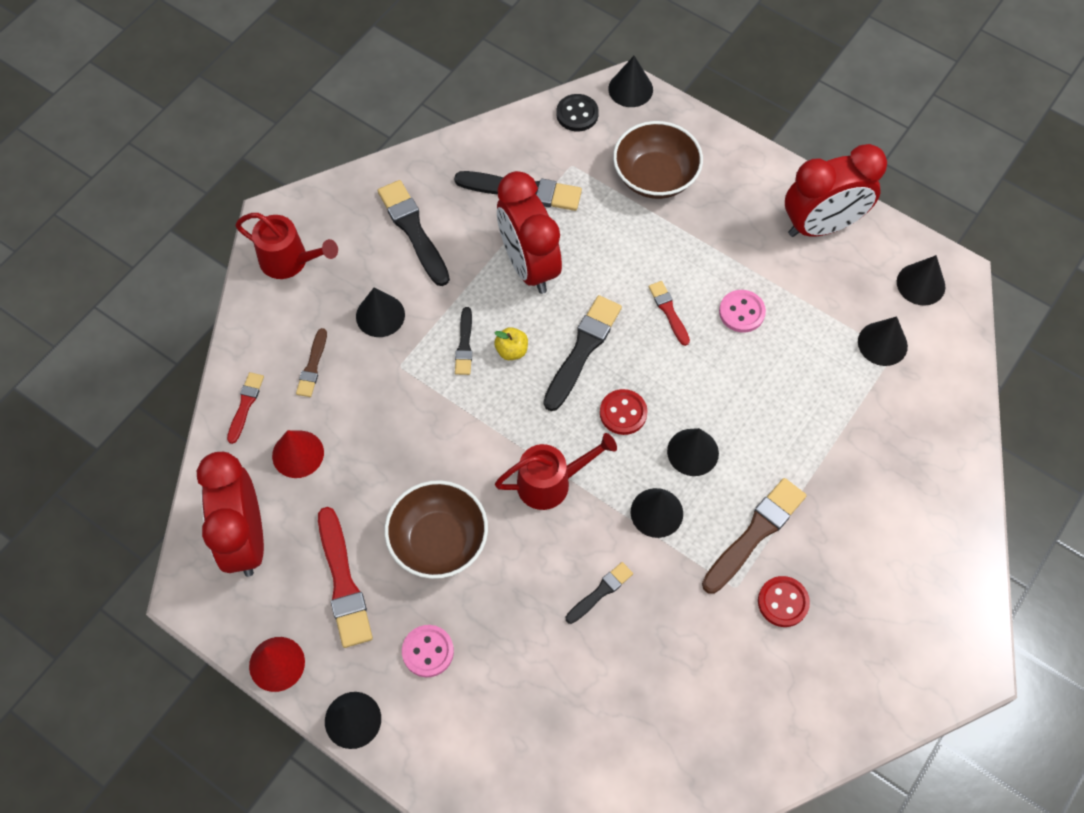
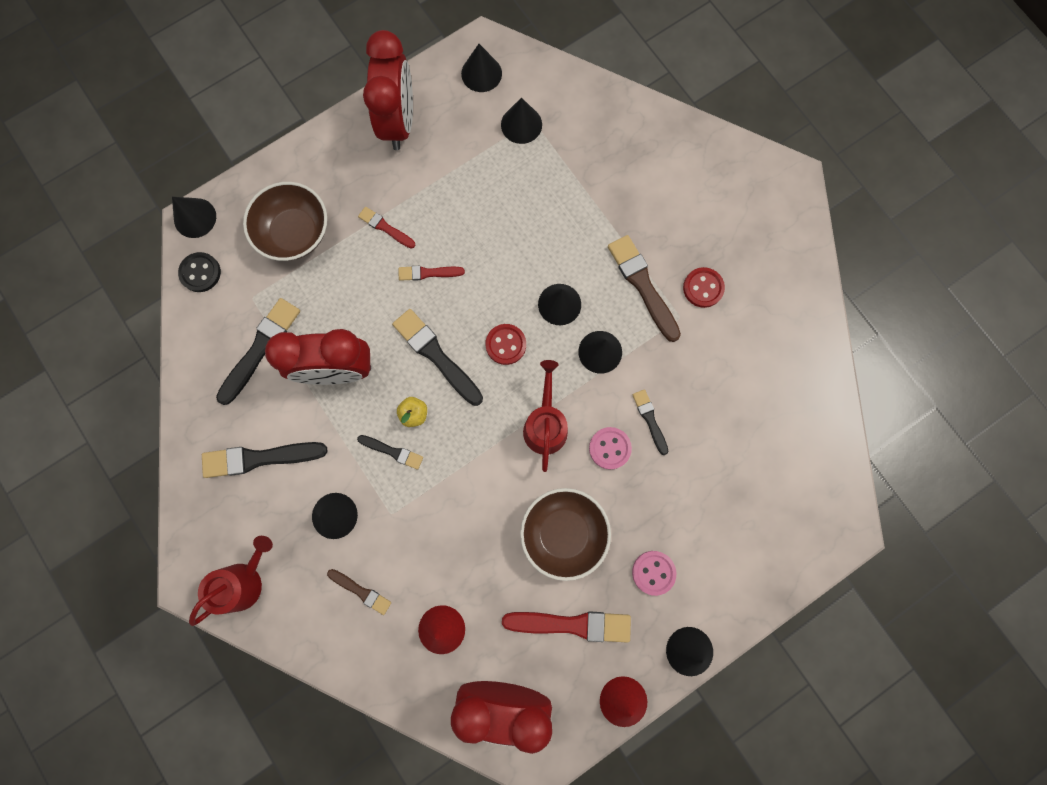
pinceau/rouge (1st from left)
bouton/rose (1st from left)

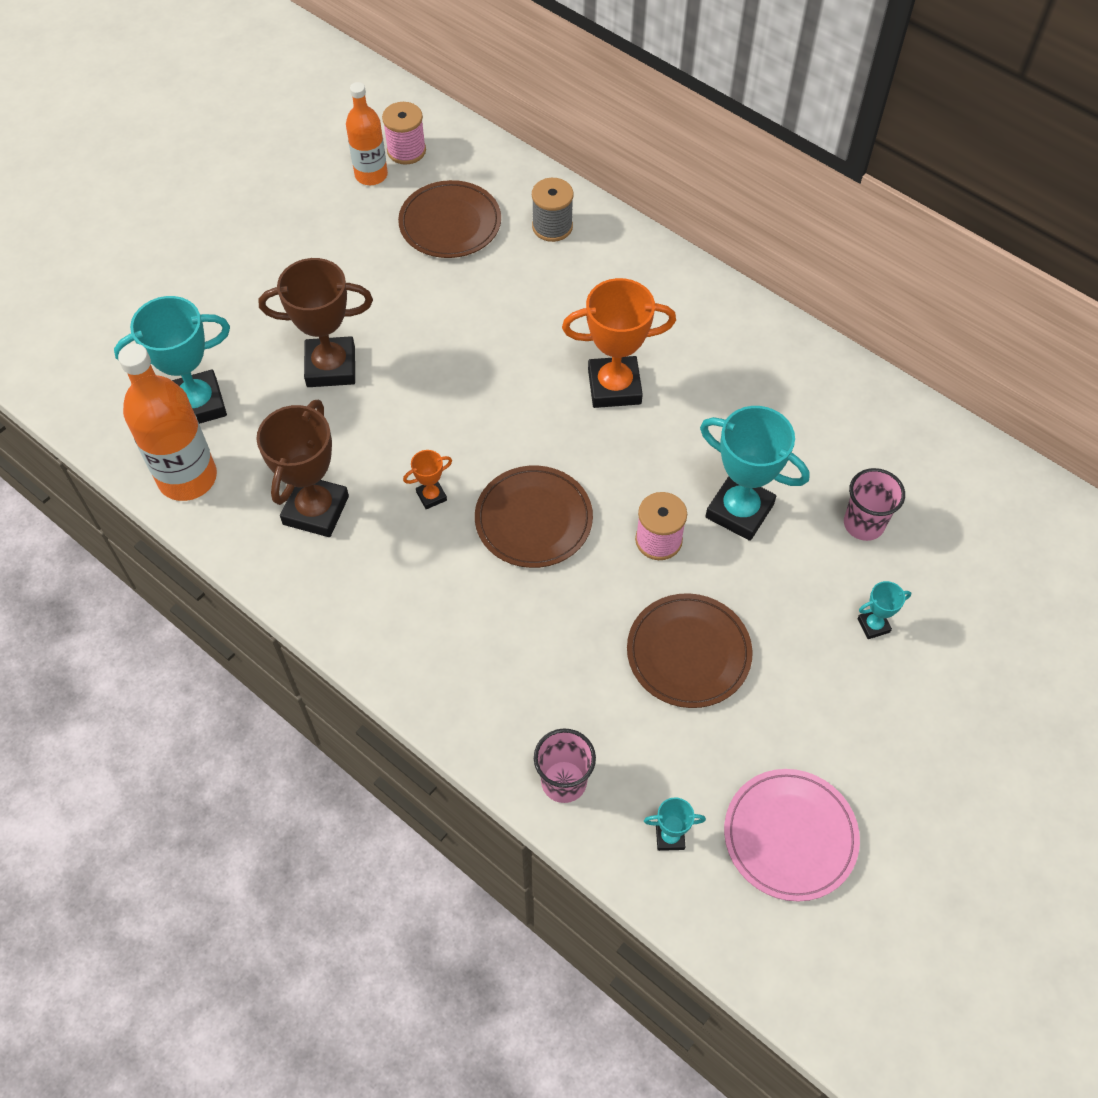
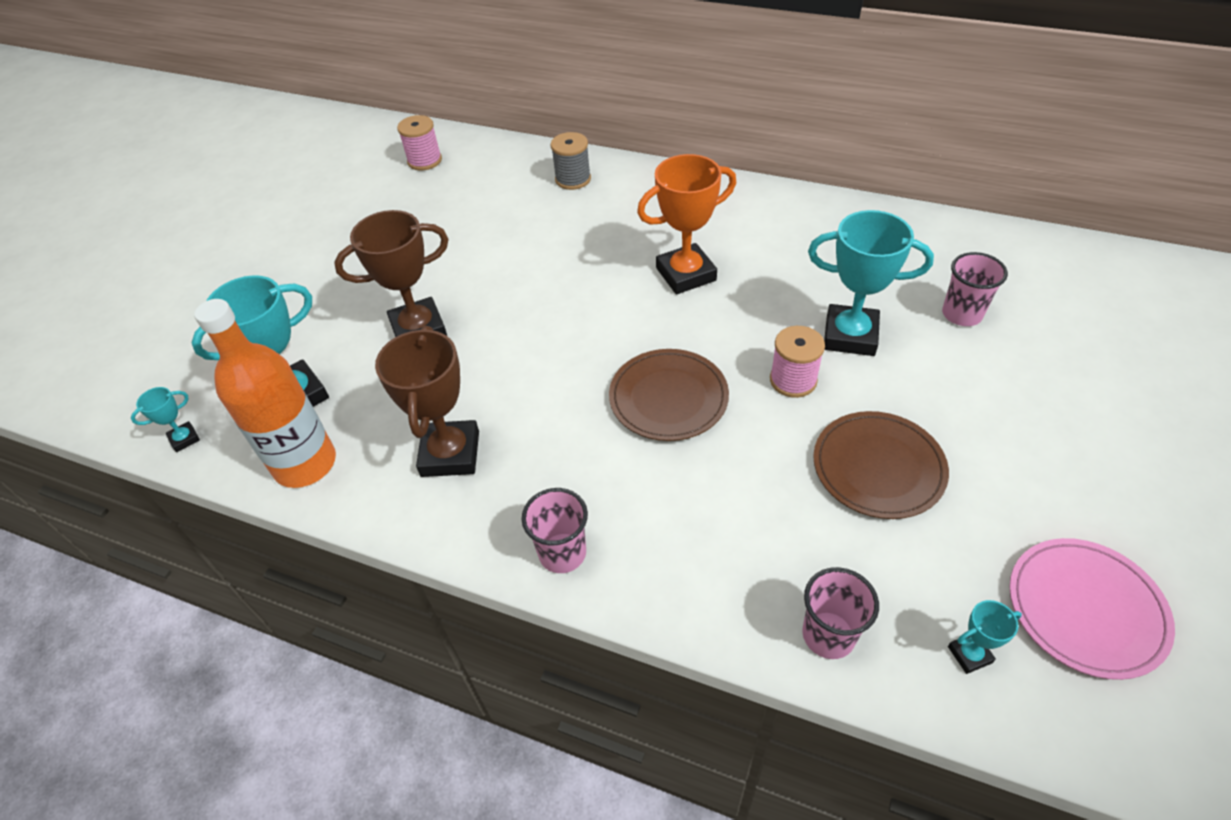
trophée/turquoise (1st from left)
gobelet/rose (1st from left)
bouteille/orange (2nd from left in the first image)
assiette/marron (1st from left in the first image)
trophée/orange (1st from left in the first image)

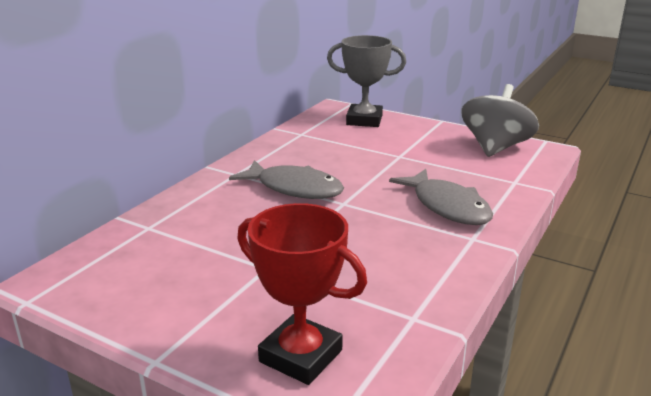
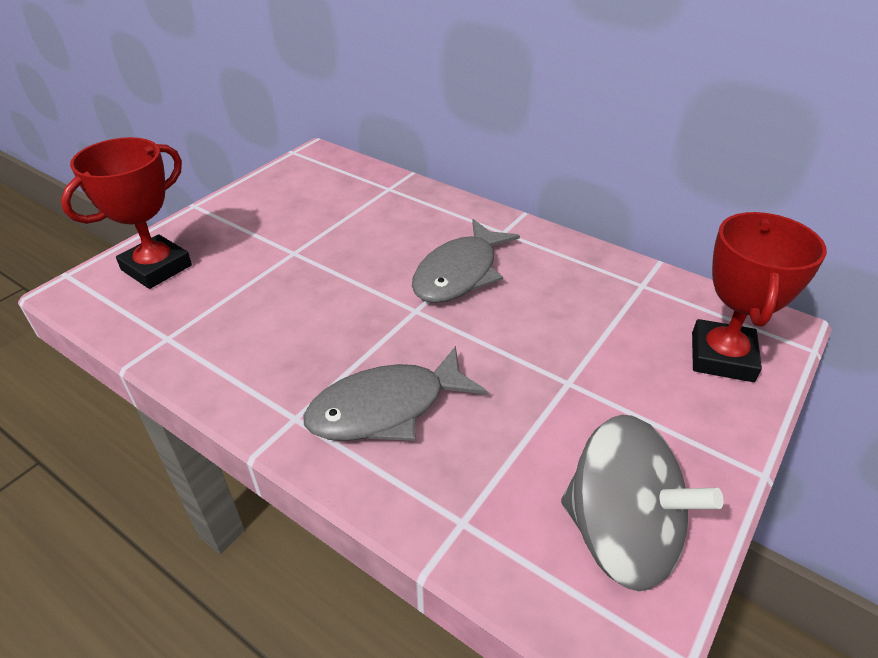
trophée/rouge (2nd from left)

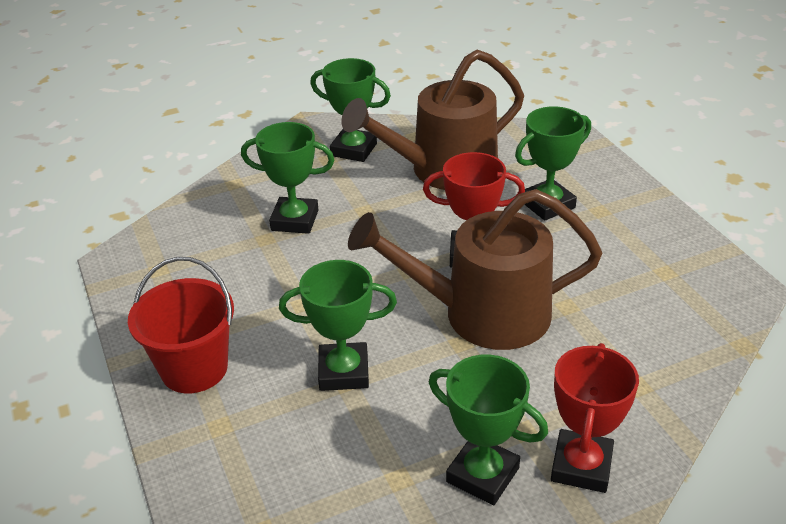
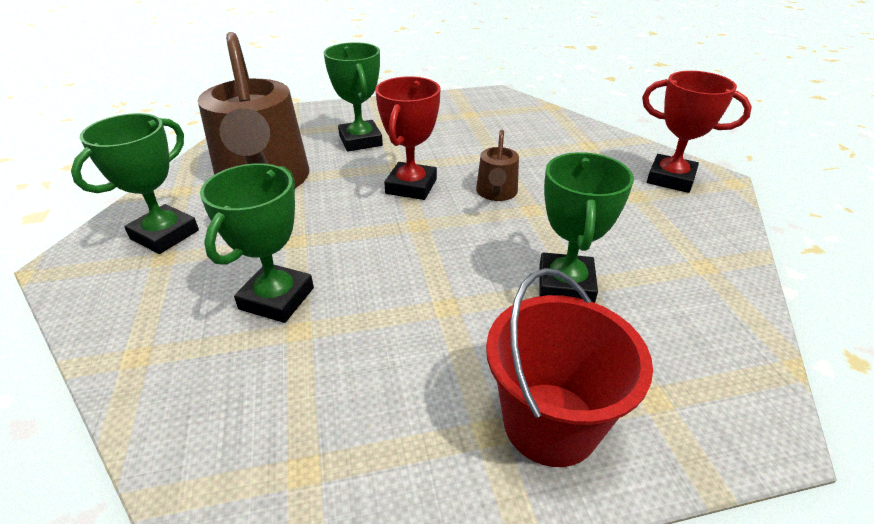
arrosoir/marron (2nd from left)
trophée/vert (4th from left in the first image)

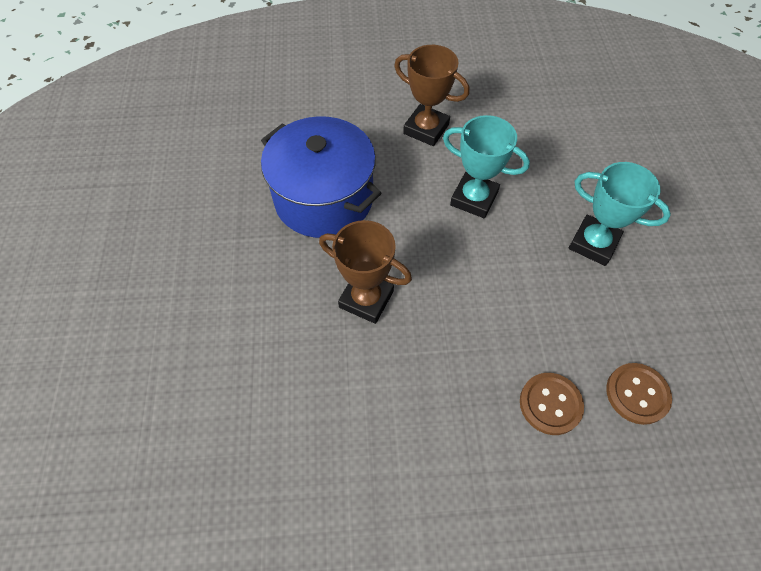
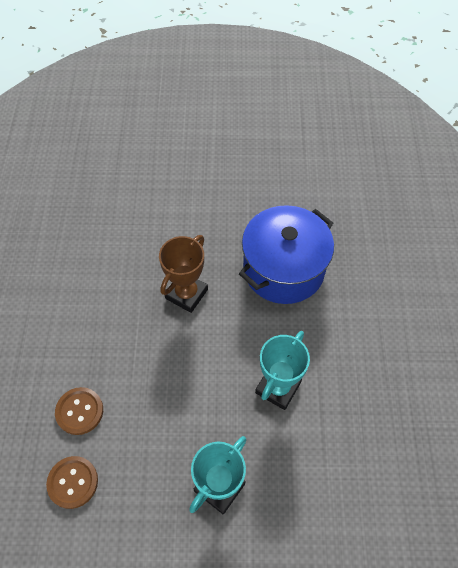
trophée/marron (2nd from left in the first image)

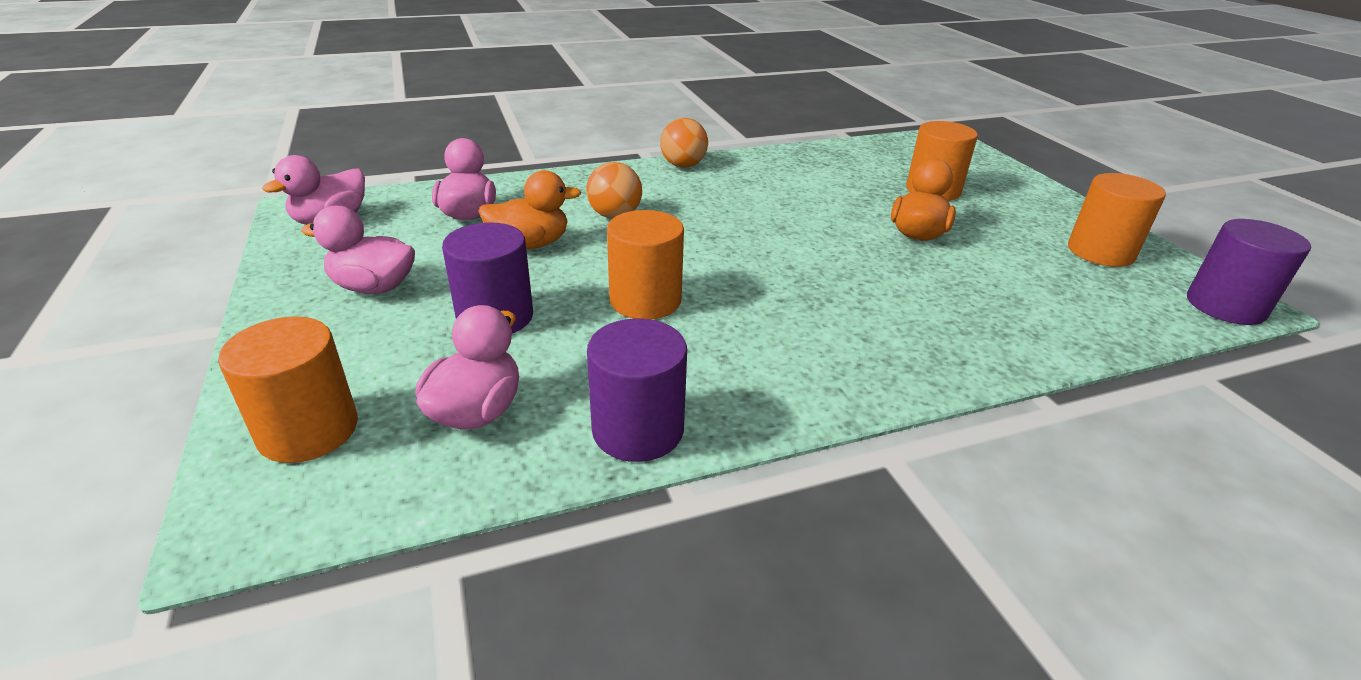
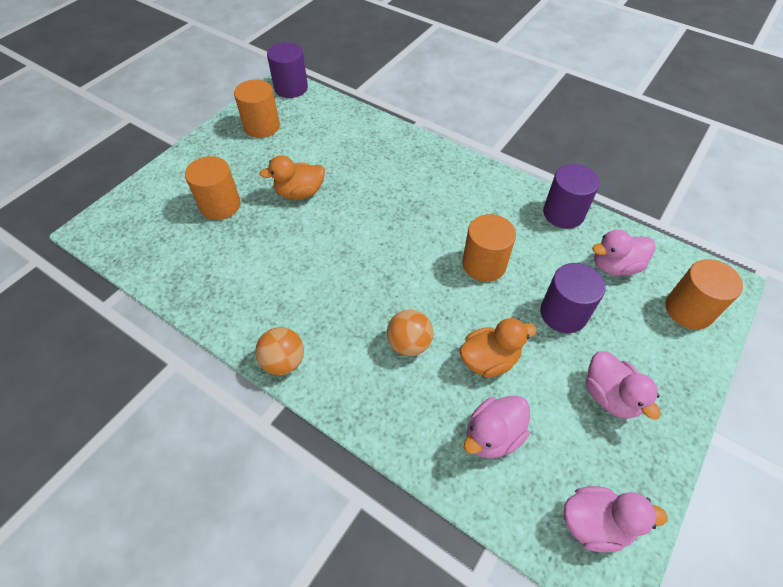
canard/orange (2nd from left)

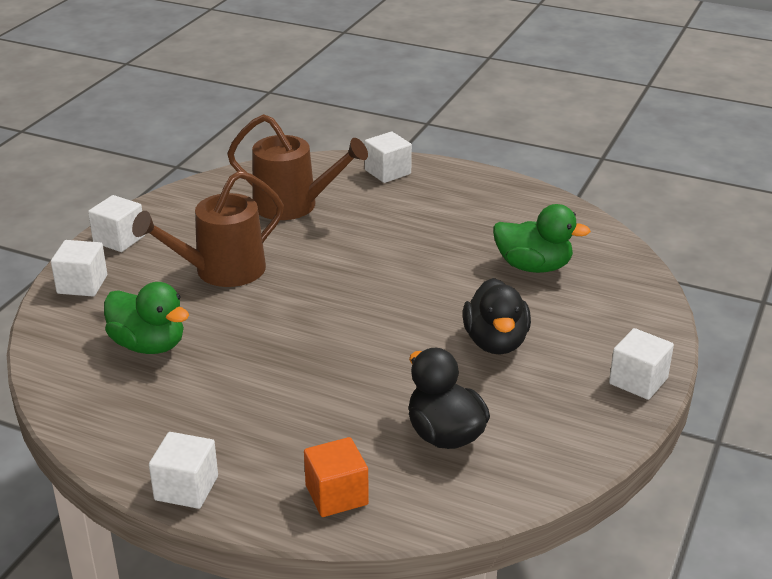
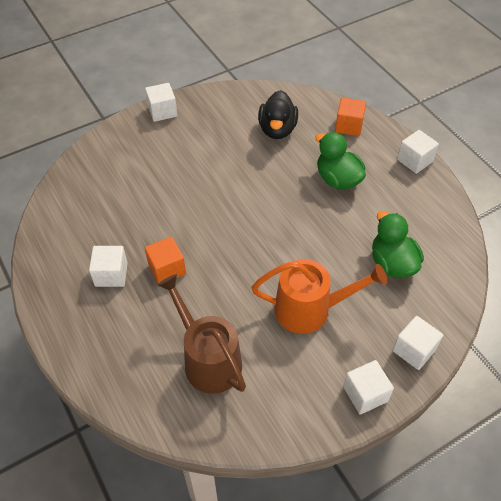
cube/blanc (1st from left)
cube/orange (1st from left)
arrosoir/orange
canard/vert (1st from left)
canard/noir (2nd from left in the first image)

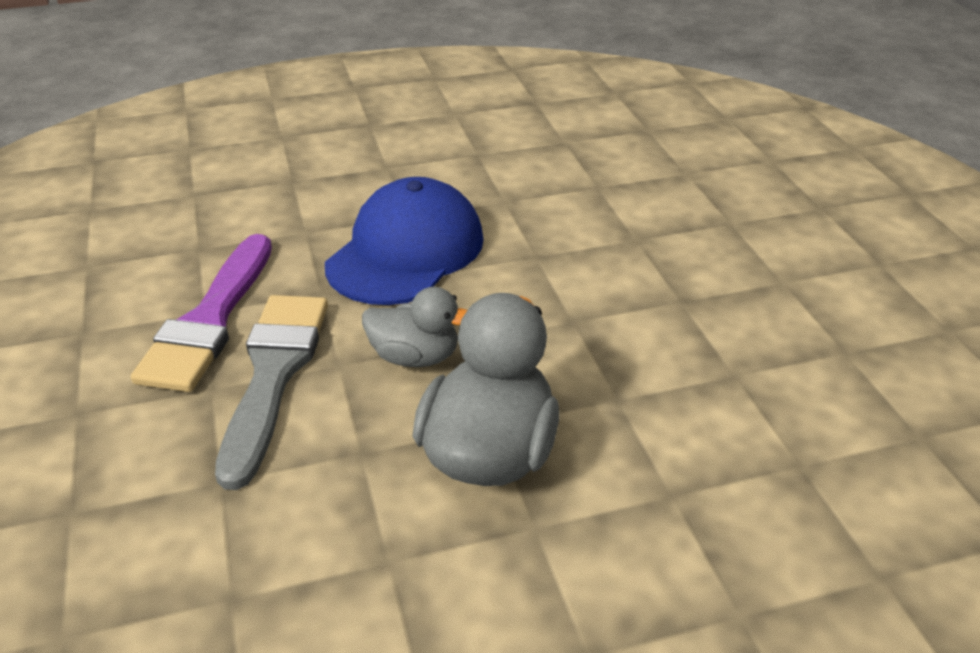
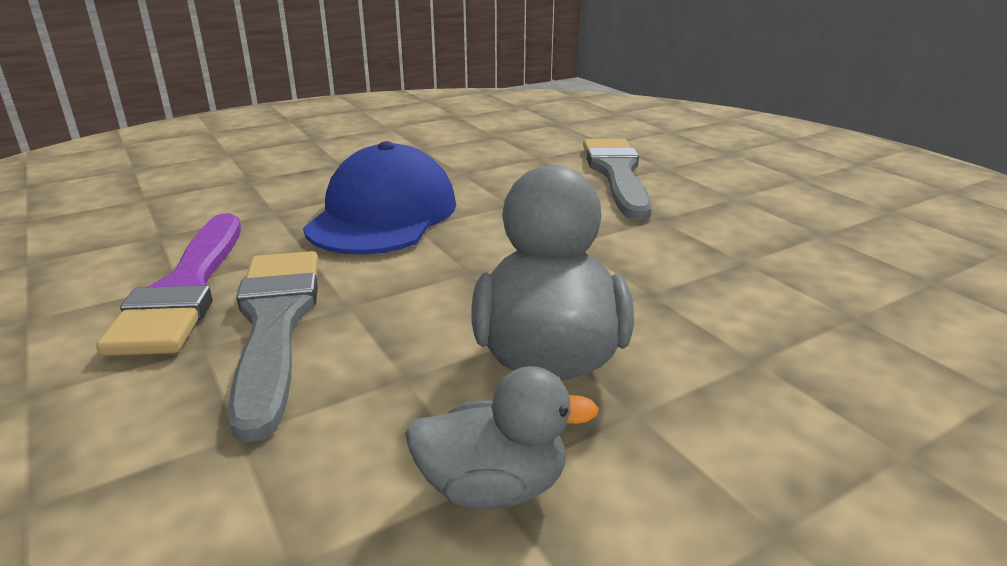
canard/gris (1st from left)
pinceau/gris (2nd from left)

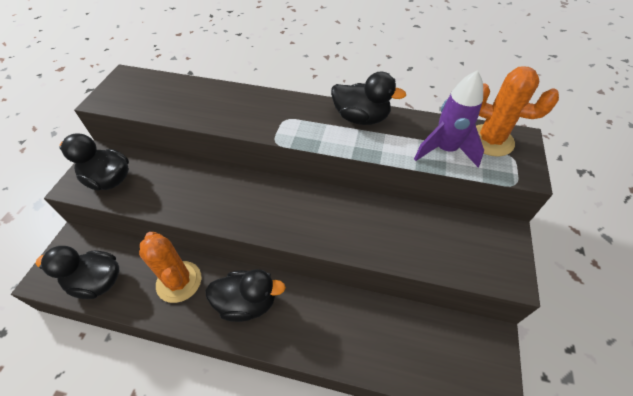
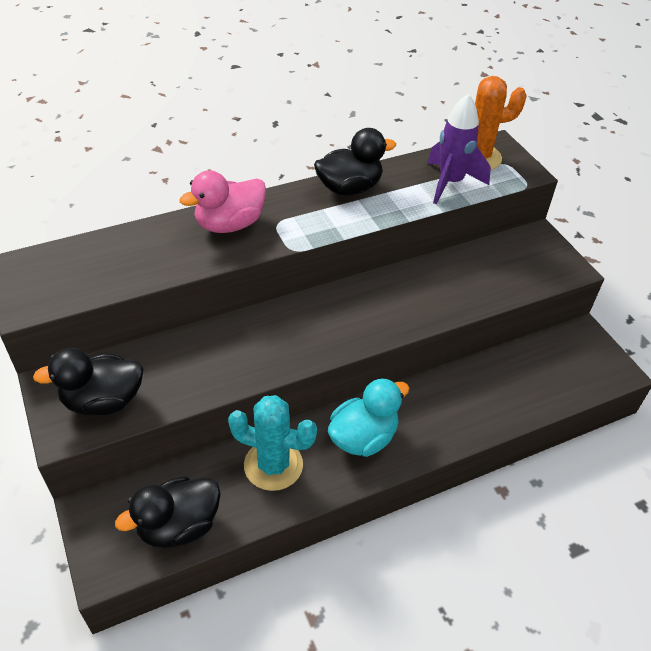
canard/rose
cactus/turquoise
canard/turquoise

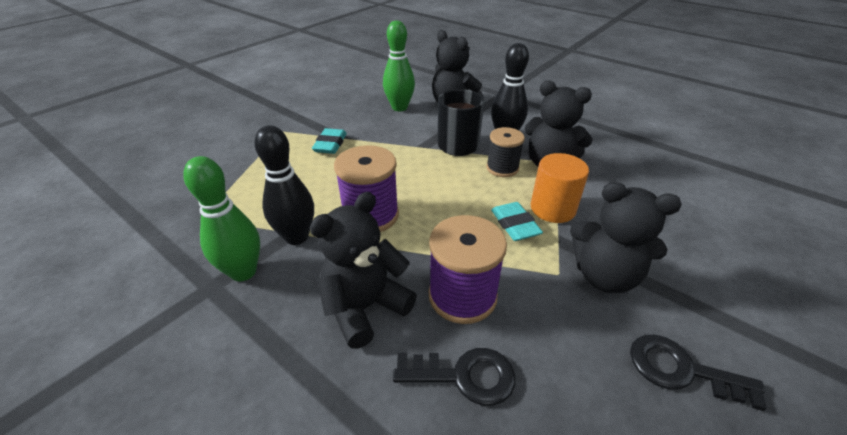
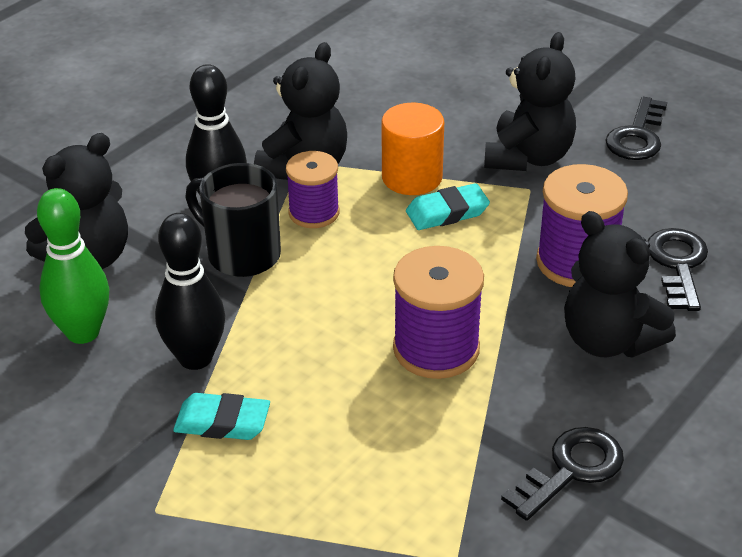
quille/noir (1st from left)
bobine/violet (1st from left)
clé/noir (1st from left)

